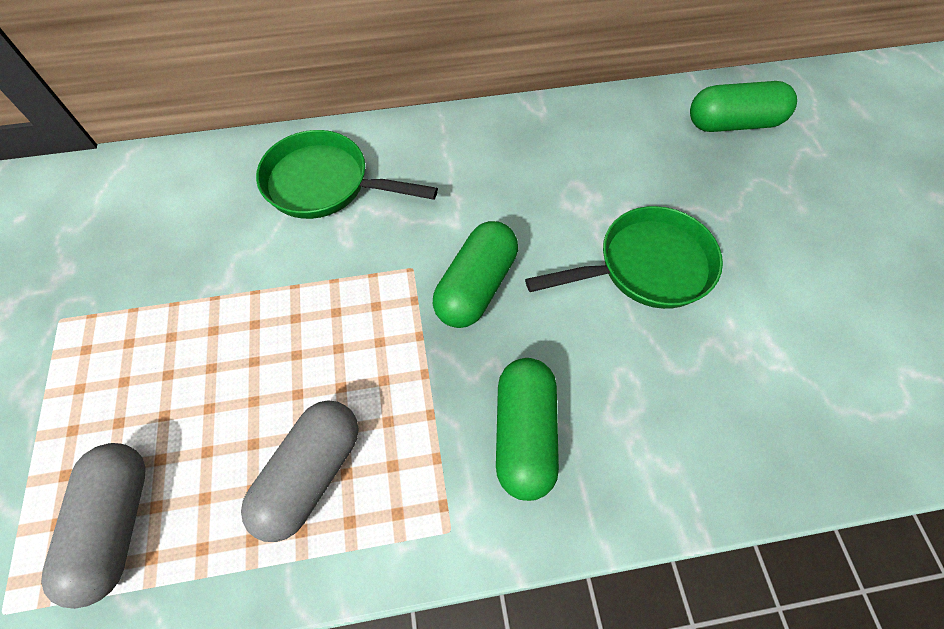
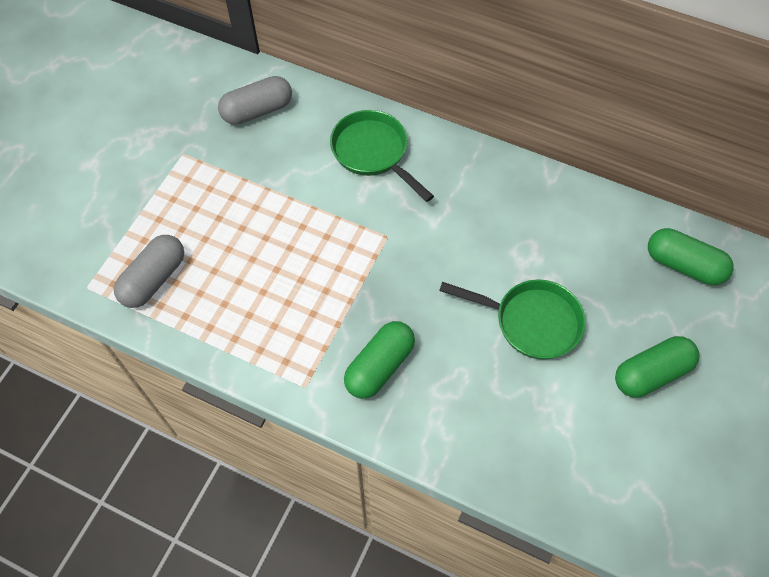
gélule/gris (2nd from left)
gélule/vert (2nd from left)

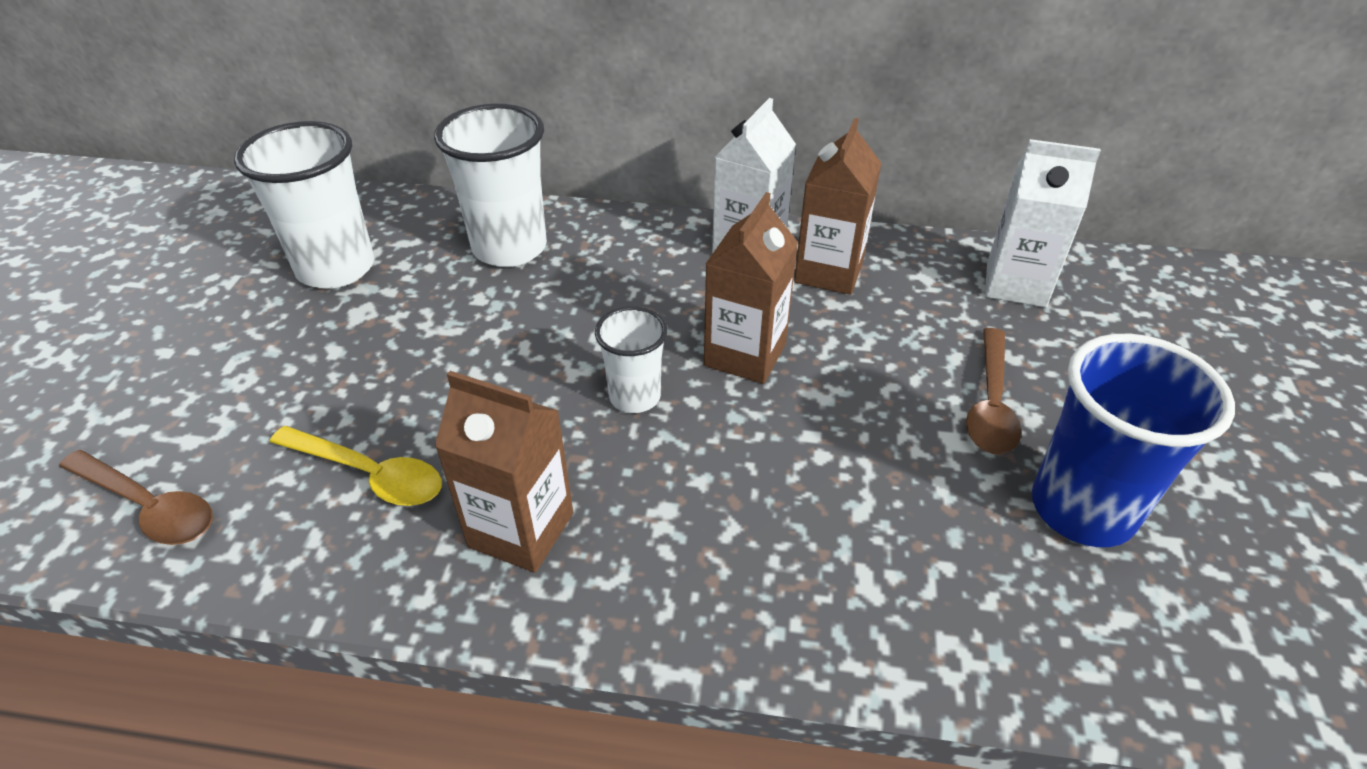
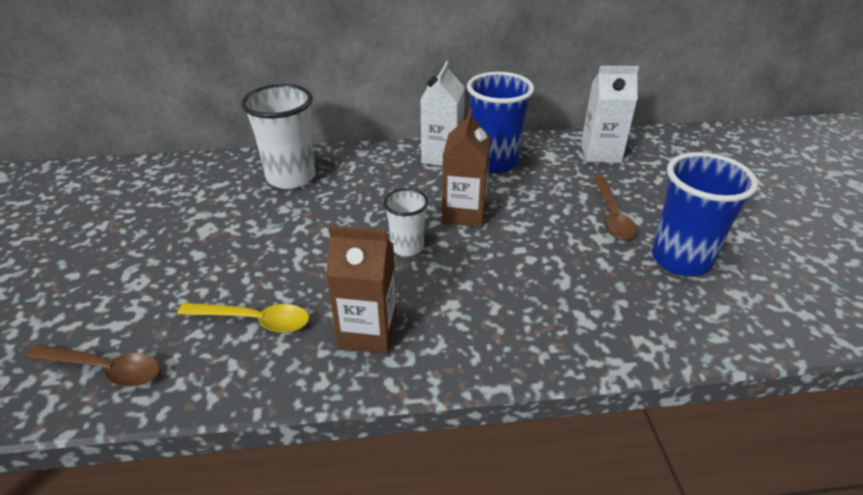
gobelet/bleu (1st from left)
gobelet/blanc (1st from left in the first image)

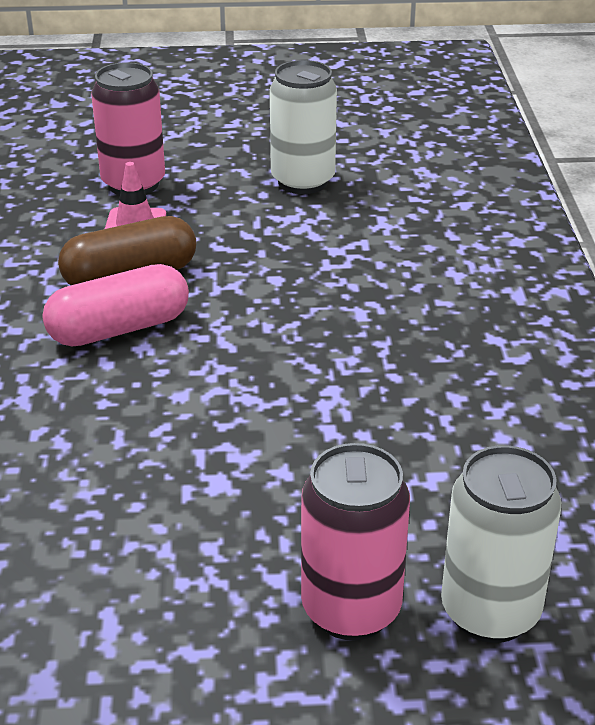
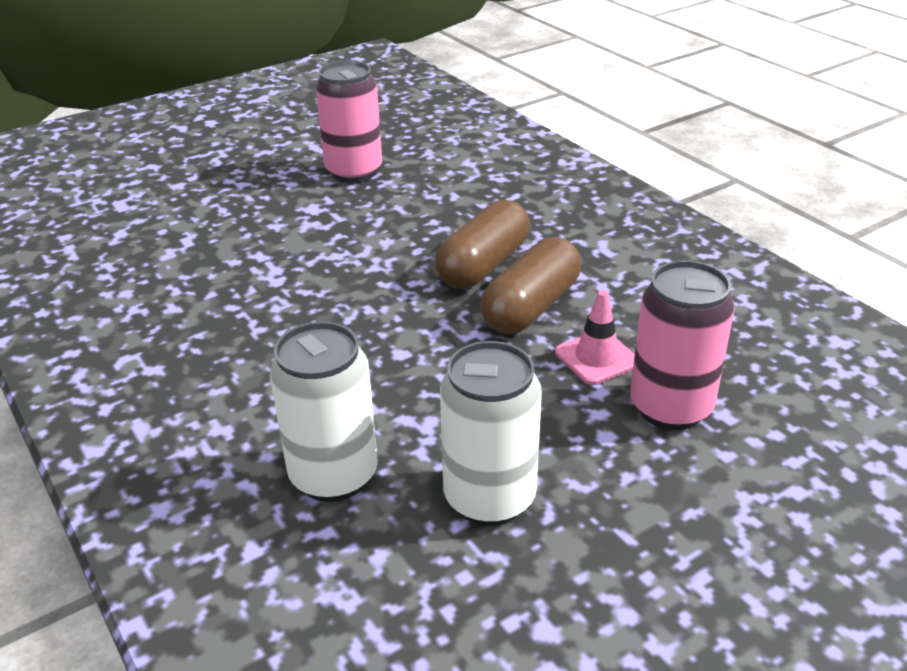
canette/blanc (1st from left)
canette/rose (1st from left)
gélule/marron (1st from left)

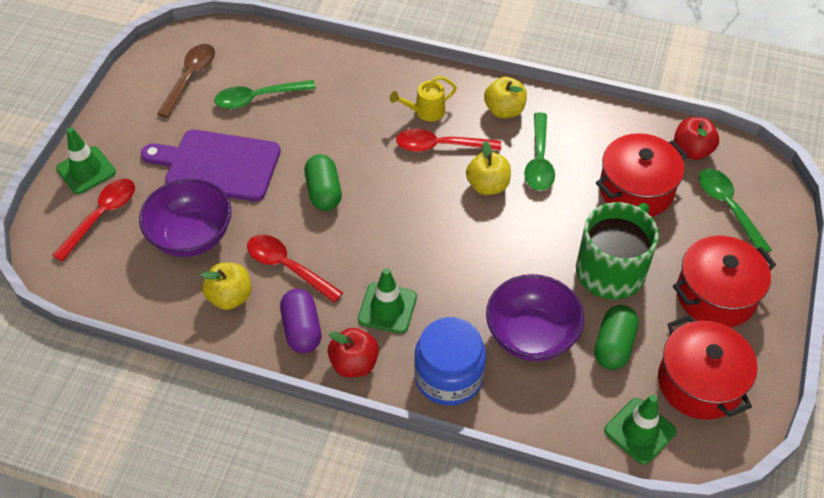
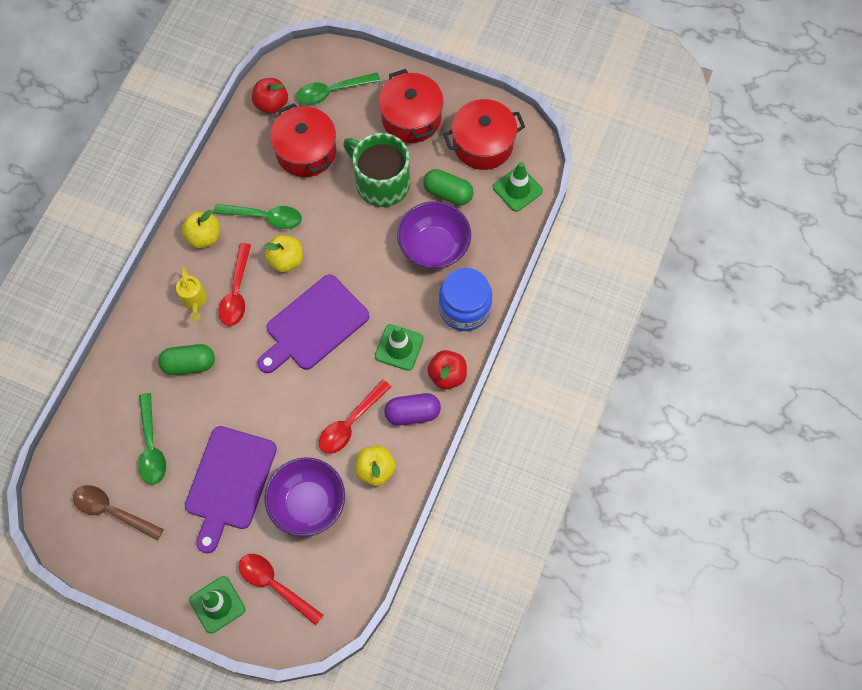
gélule/vert (1st from left)
planche à découper/violet (2nd from left)

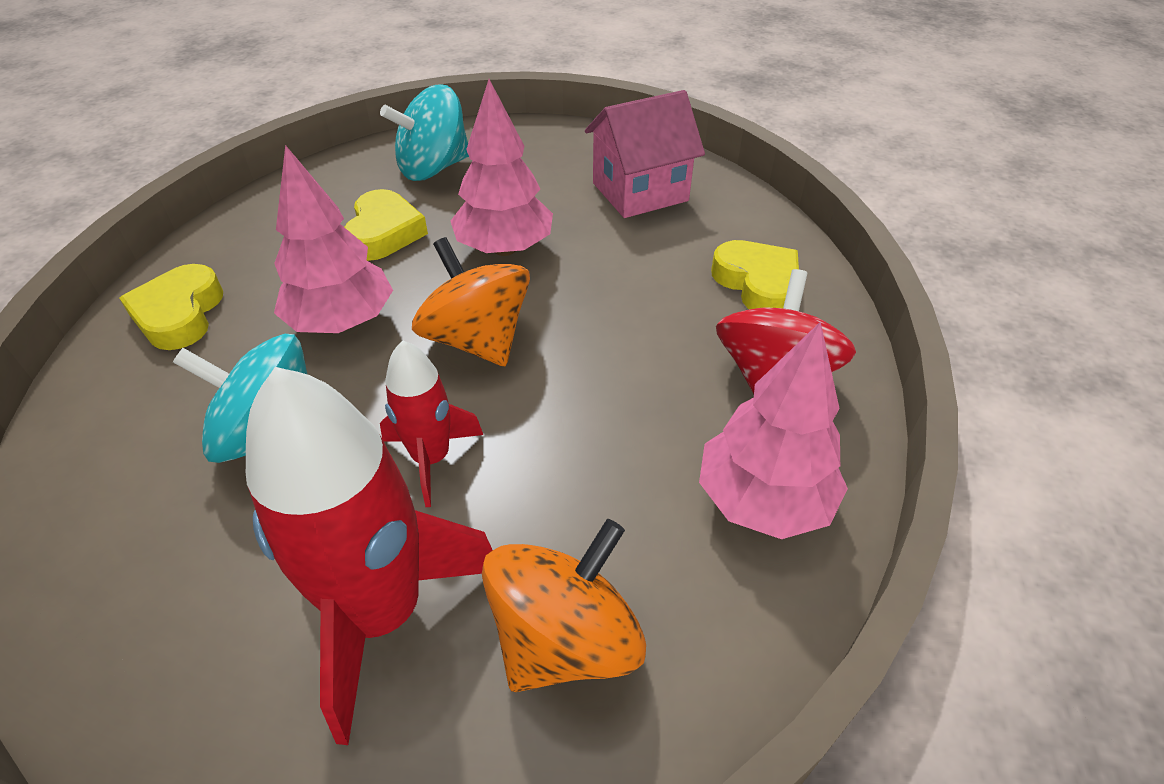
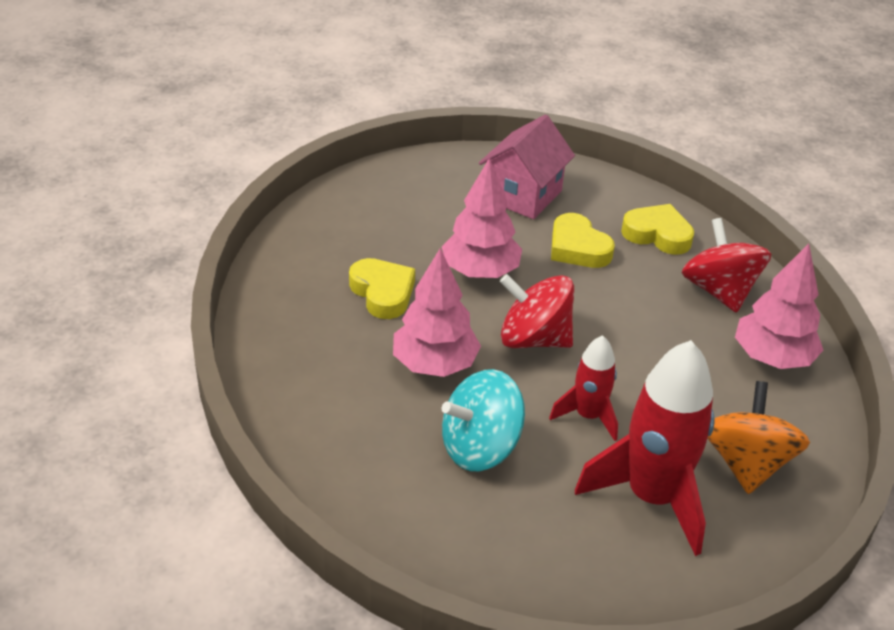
toupie/rouge (1st from left)
cœur/jaune (2nd from left)
toupie/turquoise (2nd from left in the first image)

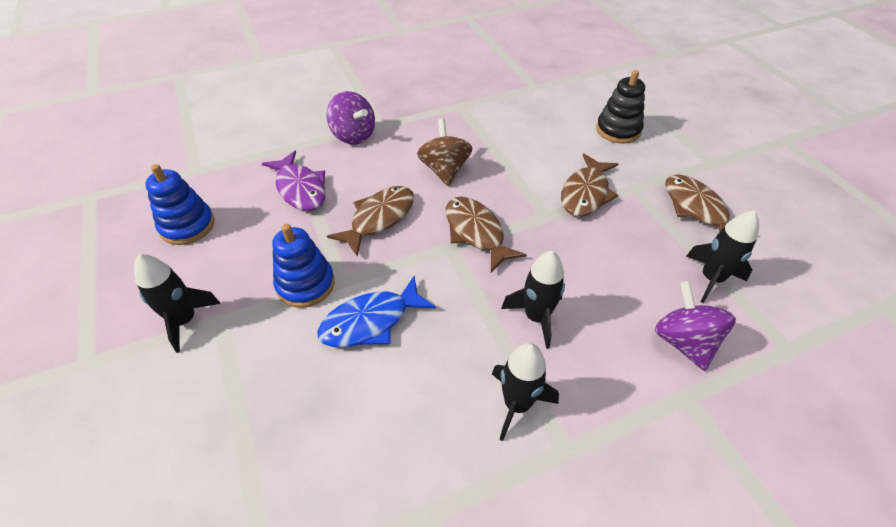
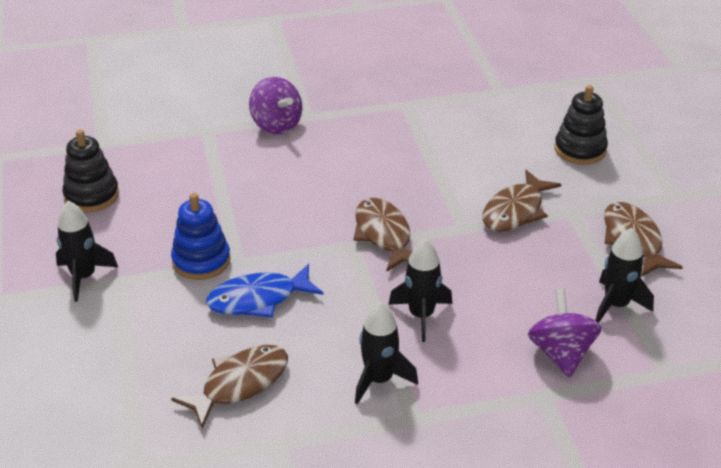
jouet à empiler/noir (1st from left)
poisson/marron (1st from left)
poisson/violet
toupie/marron

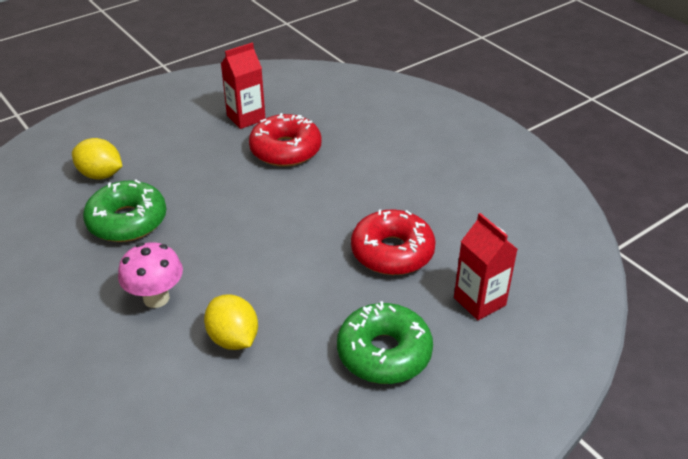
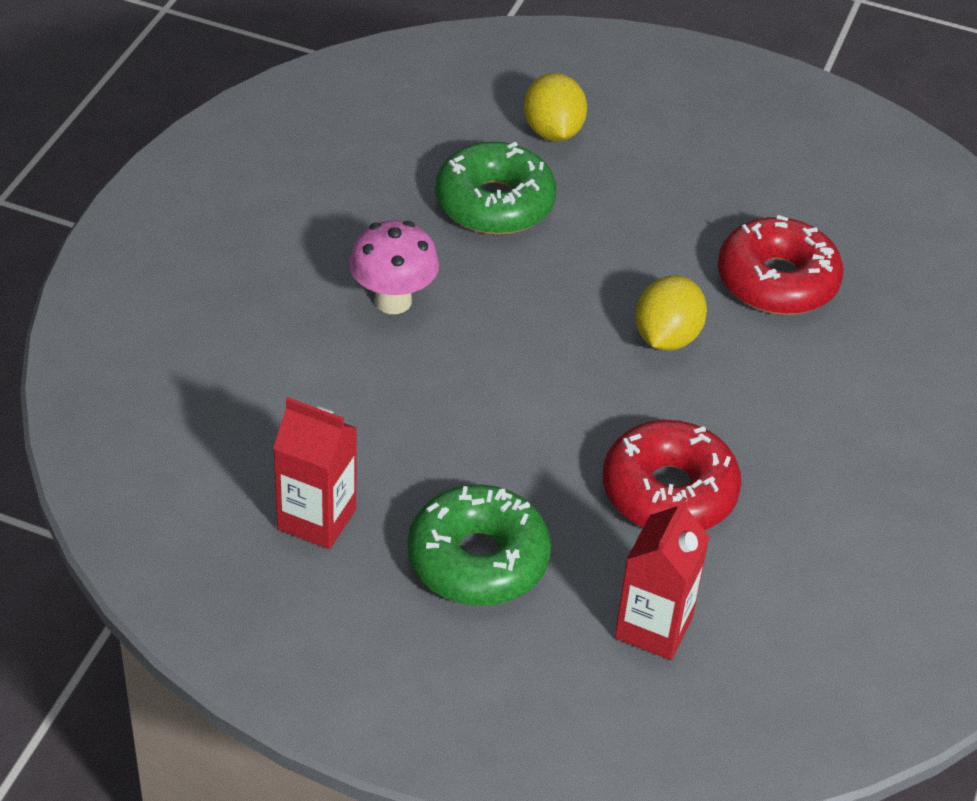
brique de lait/rouge (1st from left)
citron/jaune (2nd from left)

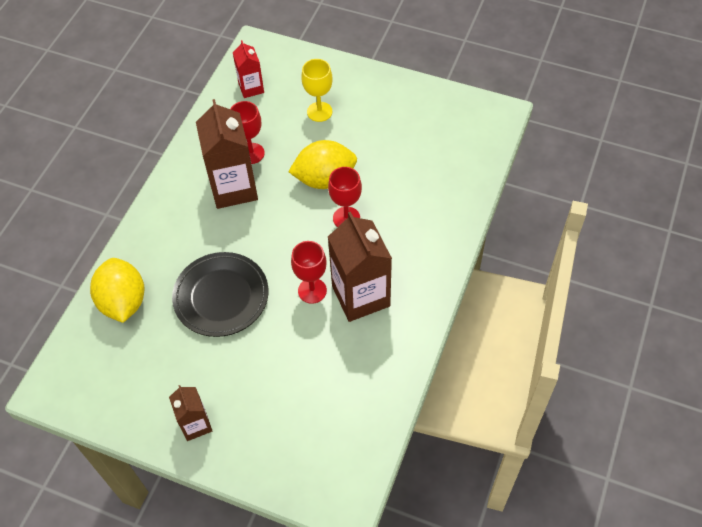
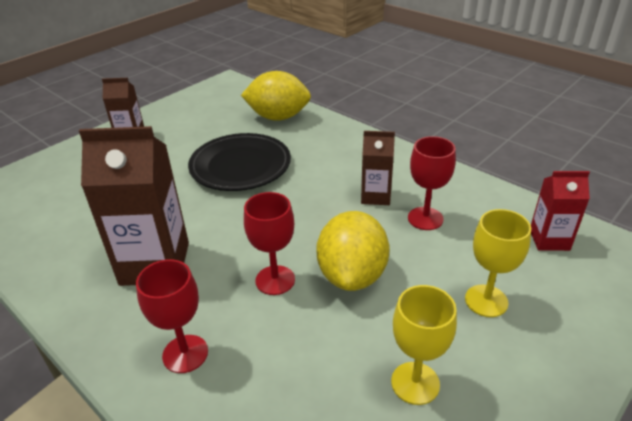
verre à pied/rouge (1st from left)
brique de lait/marron (3rd from left)
verre à pied/jaune (1st from left)

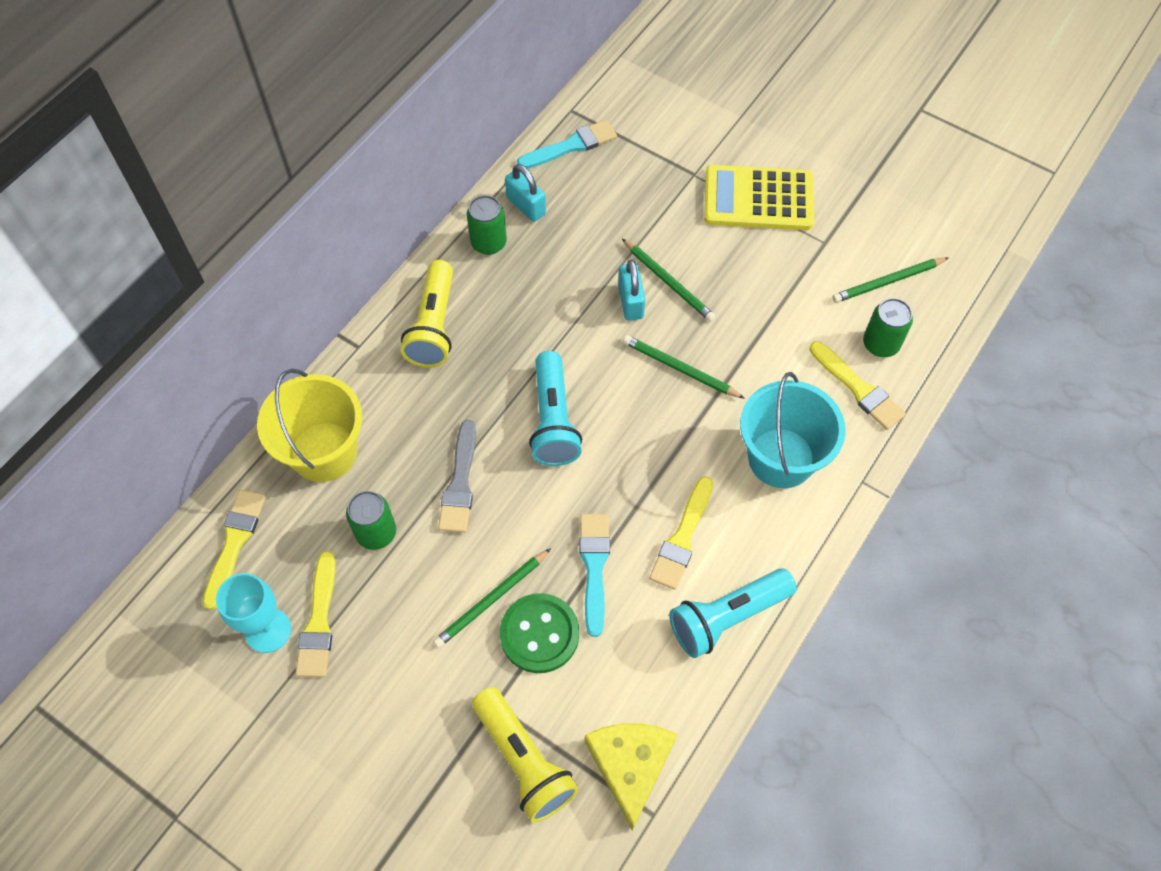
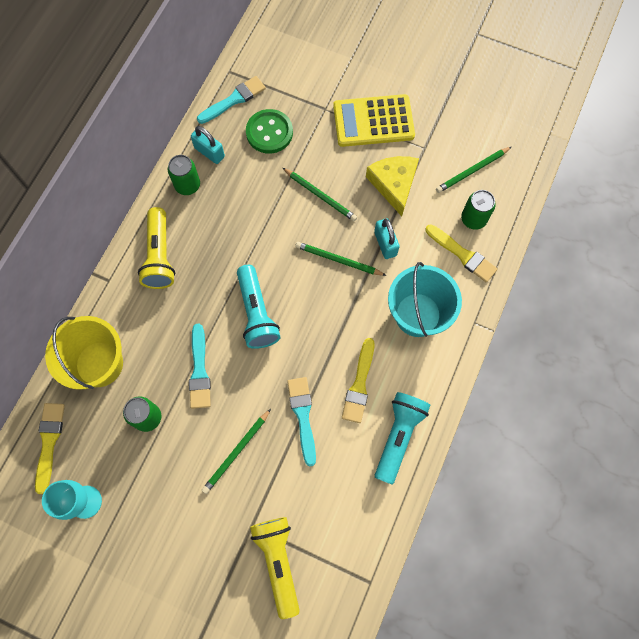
pinceau/turquoise (1st from left)
bouton/vert
lampe de poche/jaune (2nd from left)
fromage/jaune
cadenas/turquoise (2nd from left)
lampe de poche/turquoise (2nd from left)
pinceau/jaune (2nd from left in the first image)

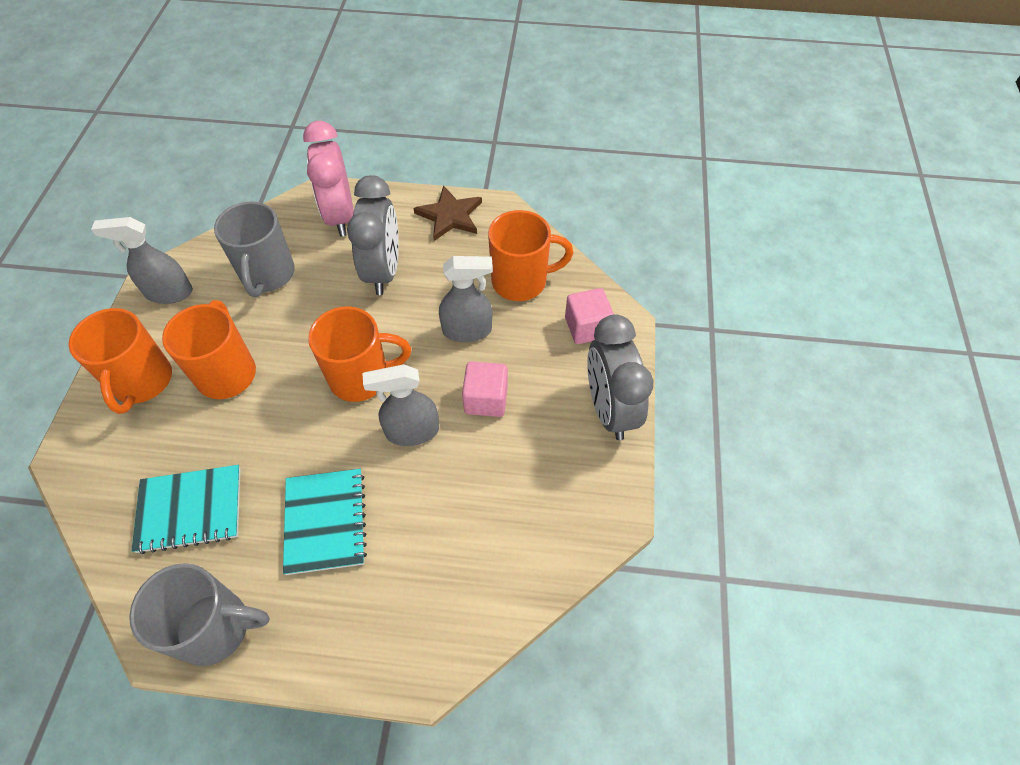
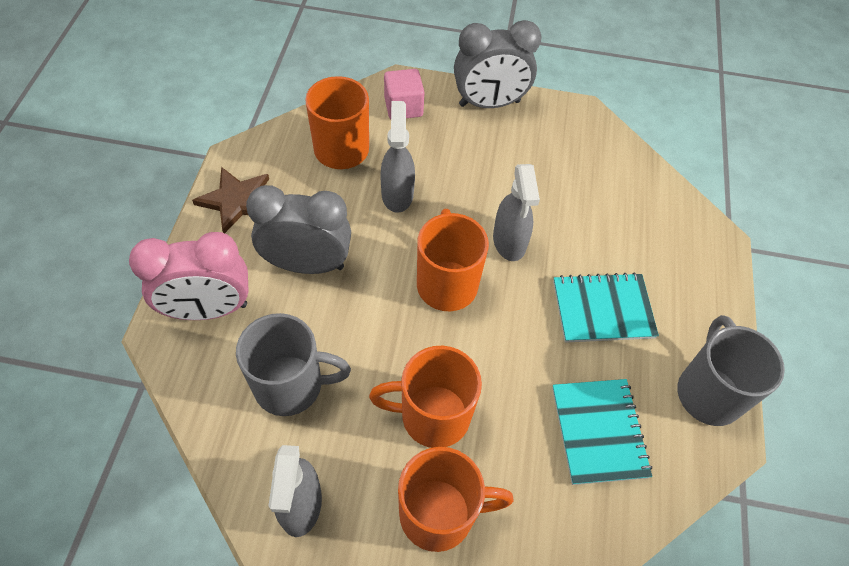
cube/rose (1st from left in the first image)

